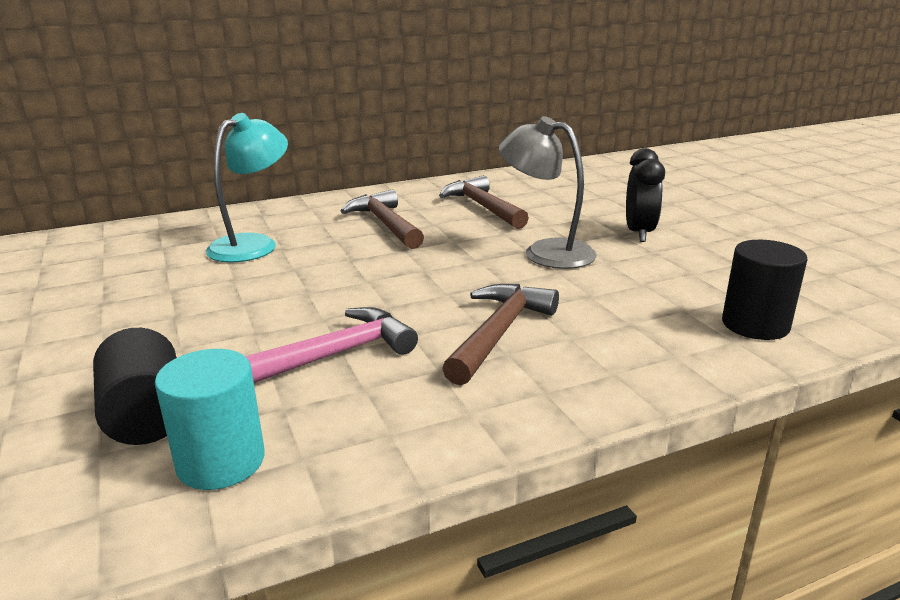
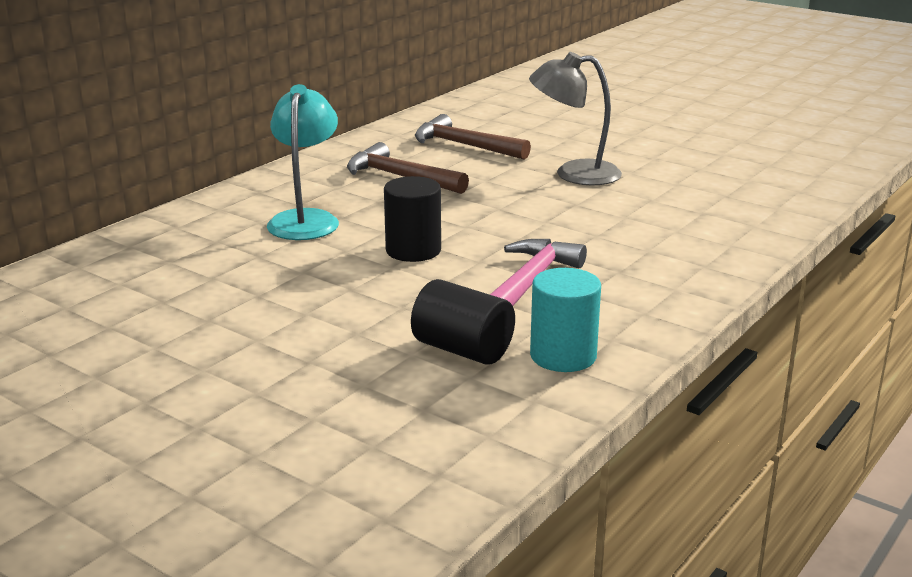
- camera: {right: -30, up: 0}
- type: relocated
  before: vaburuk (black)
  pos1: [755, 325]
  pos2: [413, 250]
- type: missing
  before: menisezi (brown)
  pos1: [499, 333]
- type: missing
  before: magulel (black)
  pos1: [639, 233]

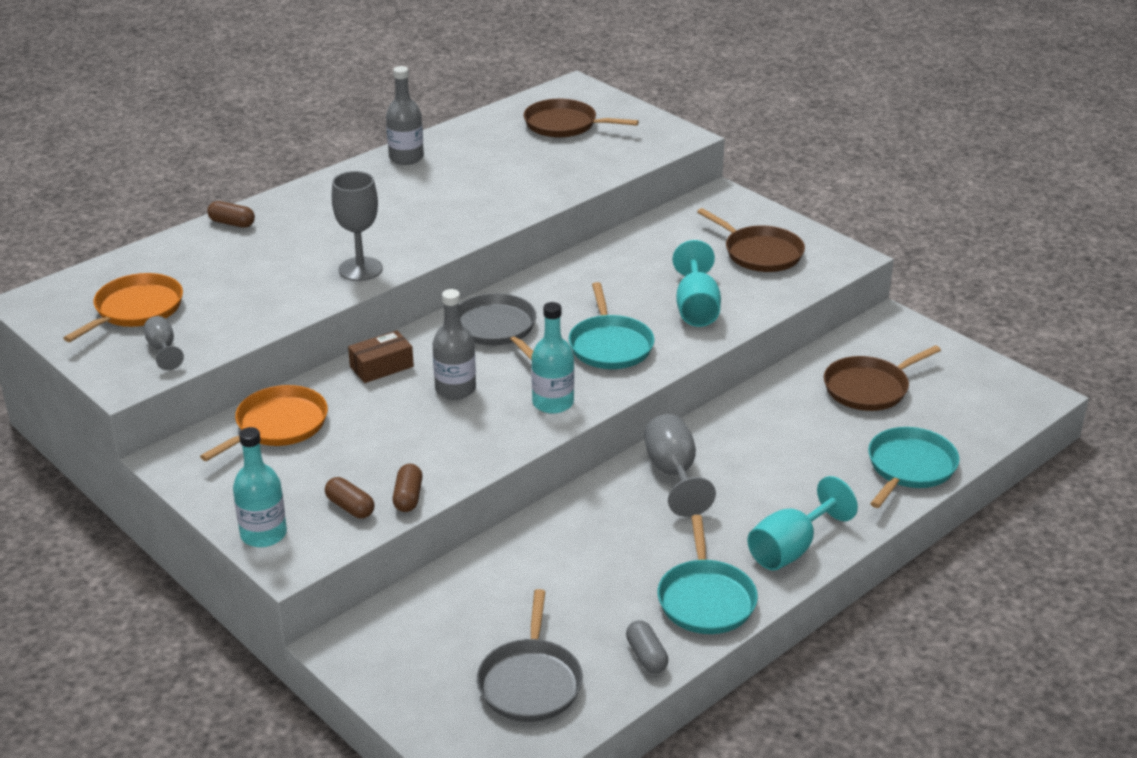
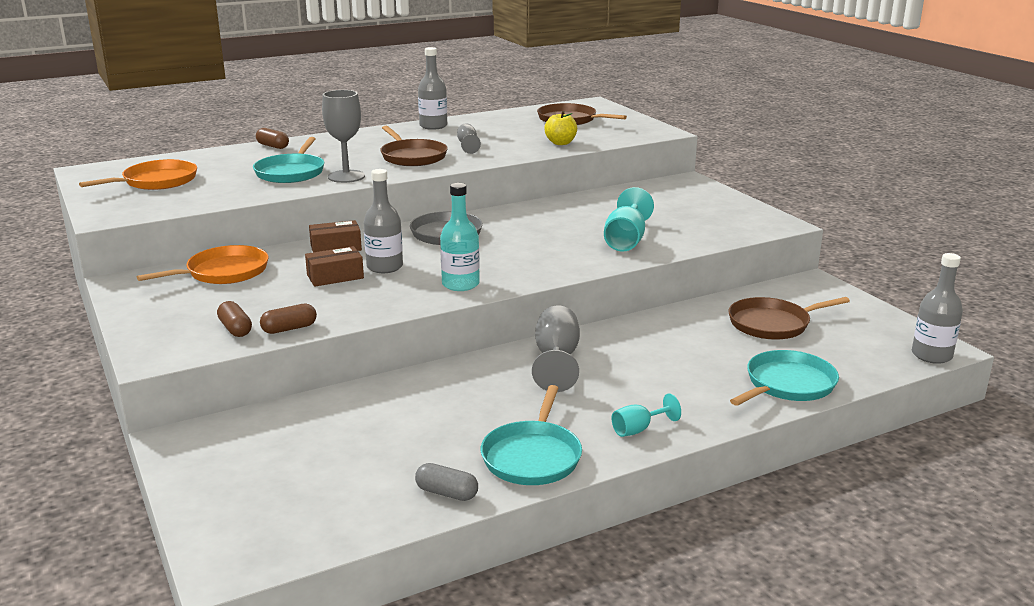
- camera: {right: 15, up: -10}
- type: relocated
  before: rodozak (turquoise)
  pos1: [610, 345]
  pos2: [291, 172]
- type: spun
  before: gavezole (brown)
  pos1: [408, 497]
  pos2: [289, 329]
  turn: 45
- type: appeared
  after: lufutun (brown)
  pos2: [335, 276]
- type: relocated
  before: rodozak (brown)
  pos1: [760, 253]
  pos2: [412, 156]
- type: spun
  before: gavezole (grey)
  pos1: [646, 656]
  pos2: [446, 493]
  turn: -60
- type: relocated
  before: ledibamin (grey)
  pos1: [163, 349]
  pos2: [467, 145]
- type: appeared
  after: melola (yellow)
  pos2: [560, 143]
- type: size
  before: ledibamin (turquoise)
  pos1: [791, 549]
  pos2: [638, 429]
  scale: 0.57
- type: appeared
  after: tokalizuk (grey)
  pos2: [931, 355]
- type: missing
  before: tokalizuk (turquoise)
  pos1: [263, 534]
- type: missing
  before: rodozak (grey)
  pos1: [530, 682]

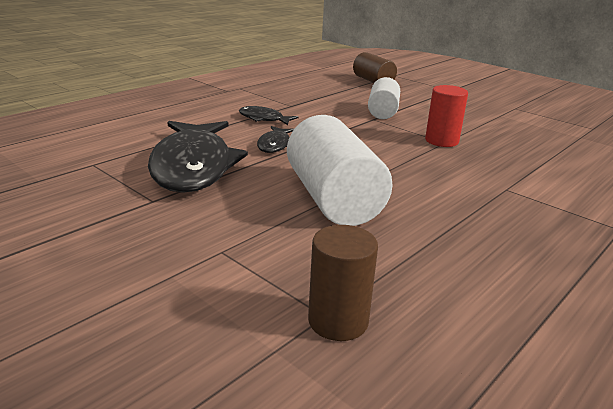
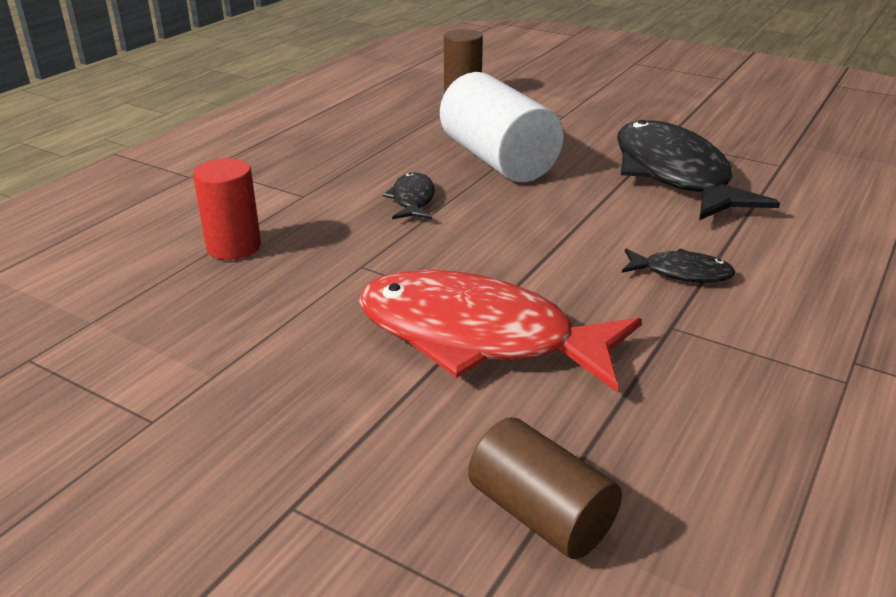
- camera: {right: 170, up: 5}
- type: relocated
  before: vaburuk (red)
  pos1: [441, 141]
  pos2: [234, 247]
- type: exchanged
  before: vaburuk (white)
  after: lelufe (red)
  pos1: [382, 112]
  pos2: [478, 337]
- type: relocated
  before: lelufe (black)
  pos1: [275, 145]
  pos2: [412, 199]

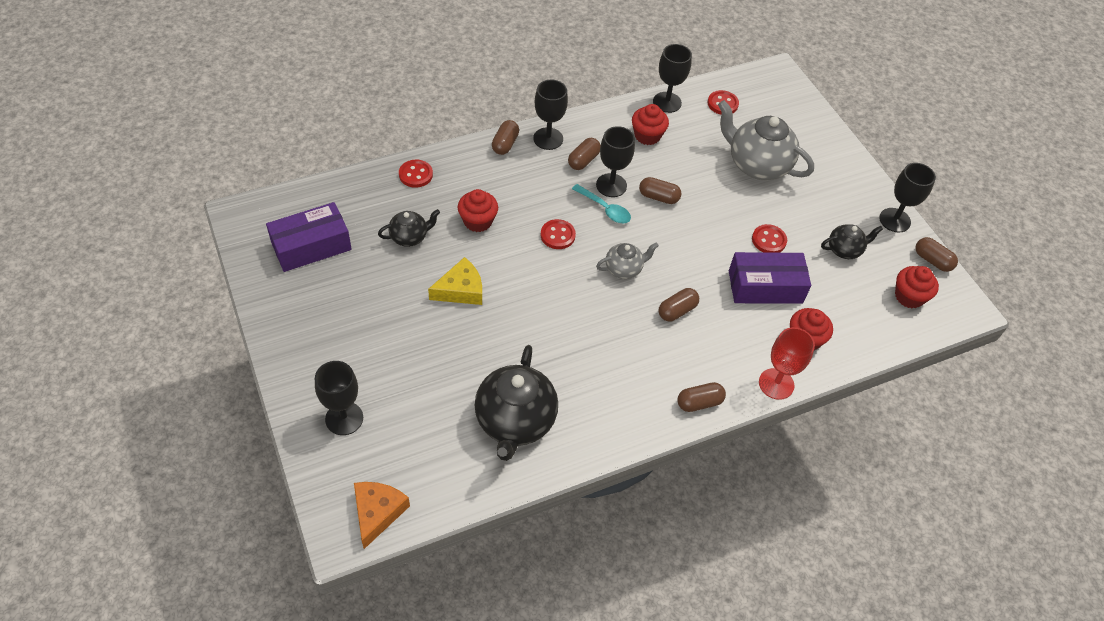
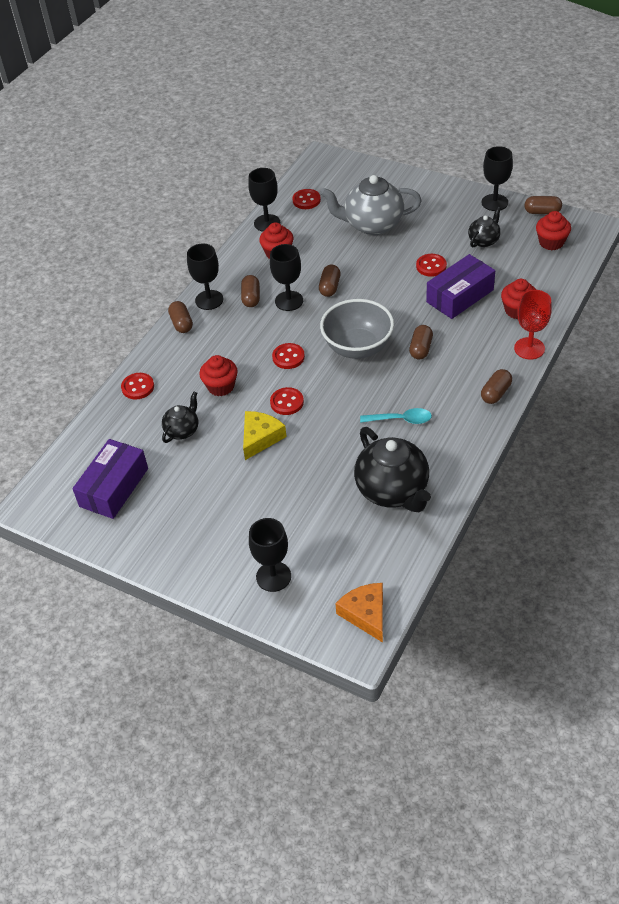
- camera: {right: -30, up: -5}
- type: appeared
  after: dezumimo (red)
  pos2: [287, 402]
- type: spun
  before: gavezole (brown)
  pos1: [658, 197]
  pos2: [330, 287]
  turn: -60
- type: exchanged
  before: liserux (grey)
  after: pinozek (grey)
  pos1: [624, 269]
  pos2: [357, 347]
- type: relocated
  before: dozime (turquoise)
  pos1: [605, 209]
  pos2: [401, 420]

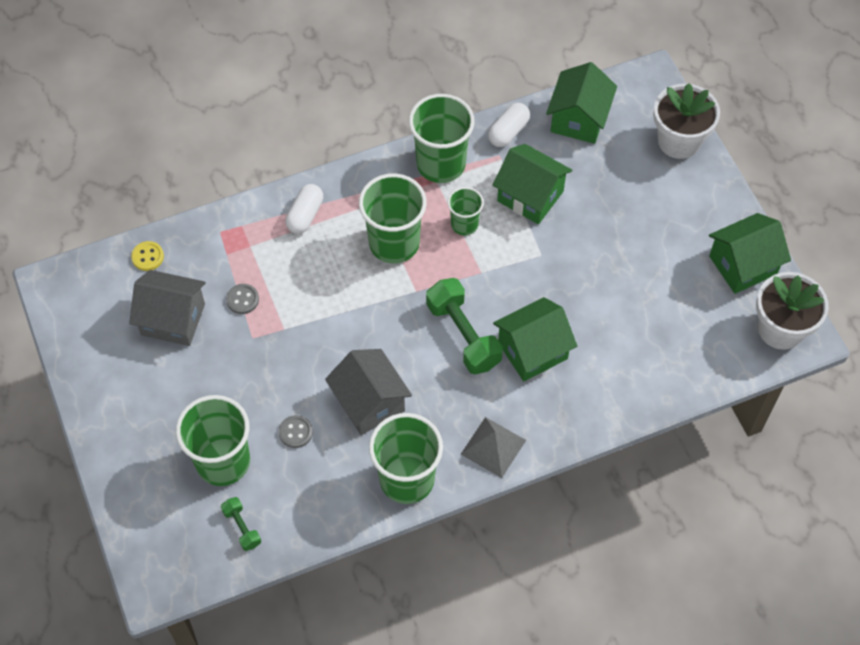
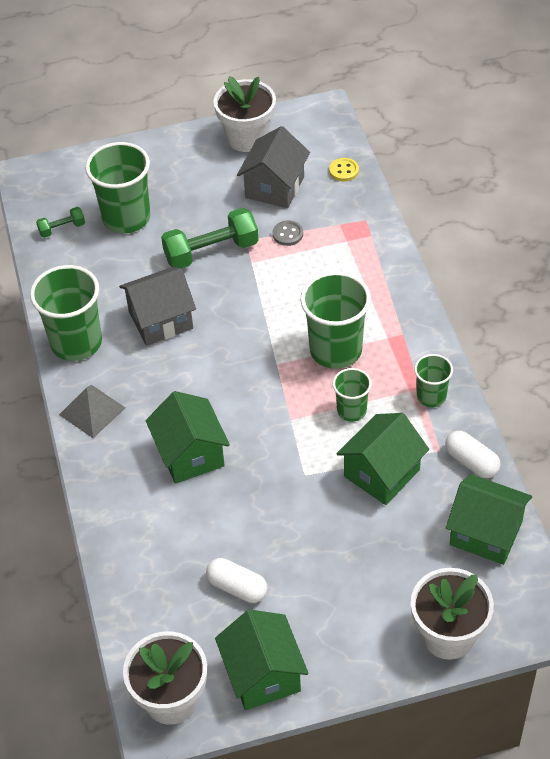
- camera: {right: 100, up: -10}
- type: relocated
  before: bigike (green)
  pos1: [463, 335]
  pos2: [211, 252]
- type: relocated
  before: gavezole (white)
  pos1: [305, 215]
  pos2: [237, 587]
- type: appeared
  after: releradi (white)
  pos2: [247, 138]
- type: size
  before: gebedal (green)
  pos1: [441, 164]
  pos2: [431, 396]
  scale: 0.55
- type: missing
  before: dezumimo (grey)
  pos1: [295, 432]

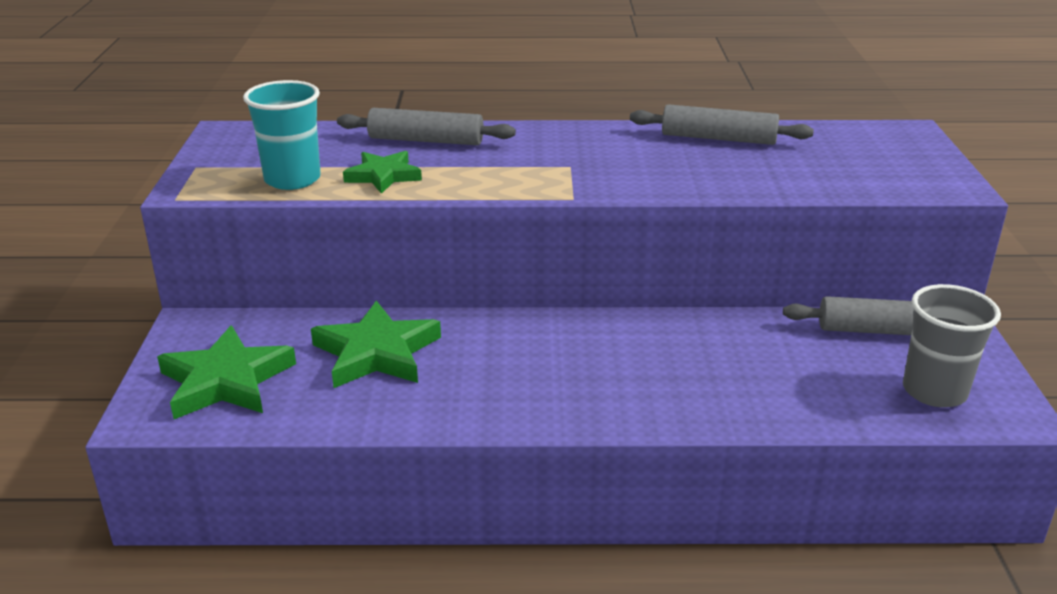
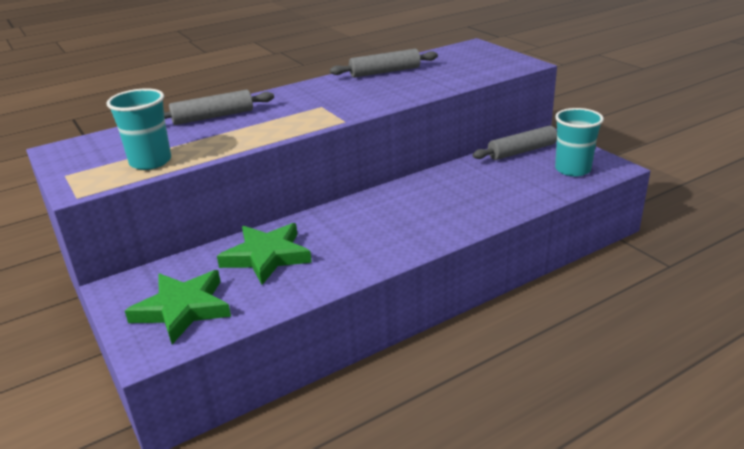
- camera: {right: -30, up: 0}
- type: colour
  before: gebedal (grey)
  after: gebedal (turquoise)
  pos1: [934, 391]
  pos2: [572, 169]
- type: missing
  before: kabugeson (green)
  pos1: [383, 176]

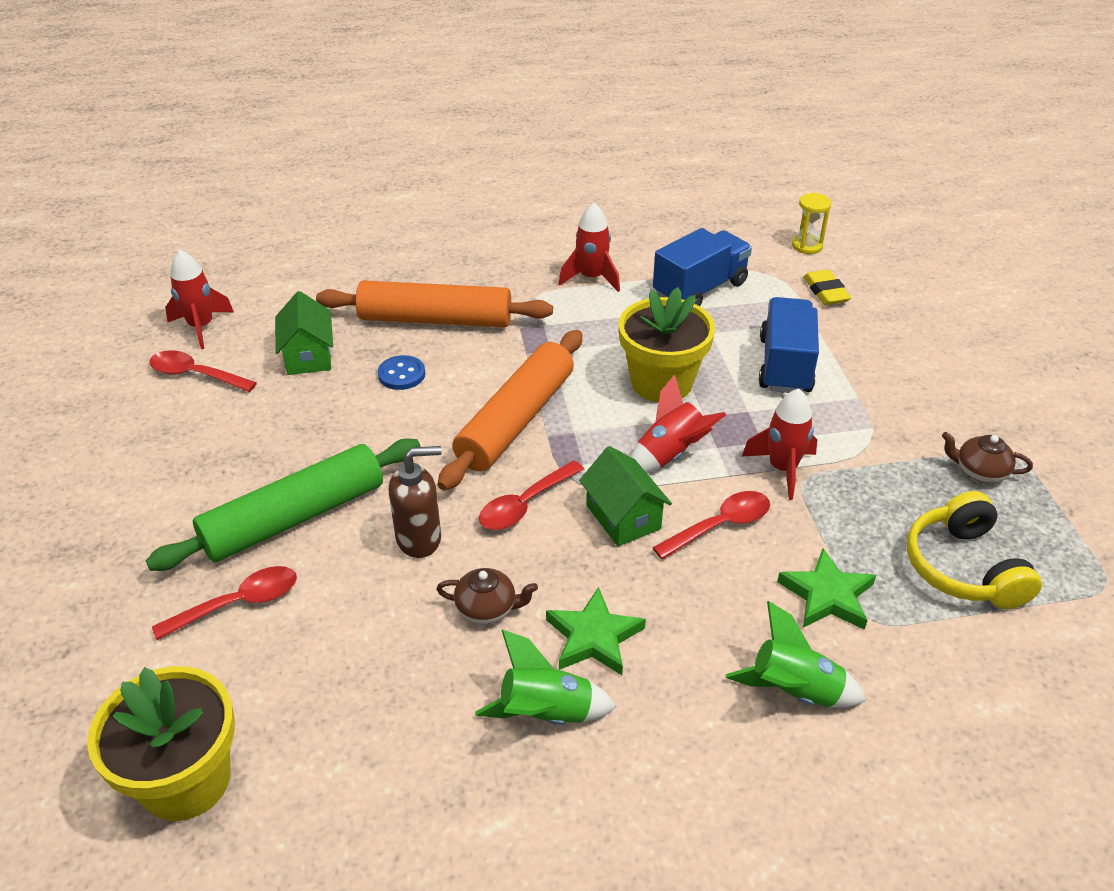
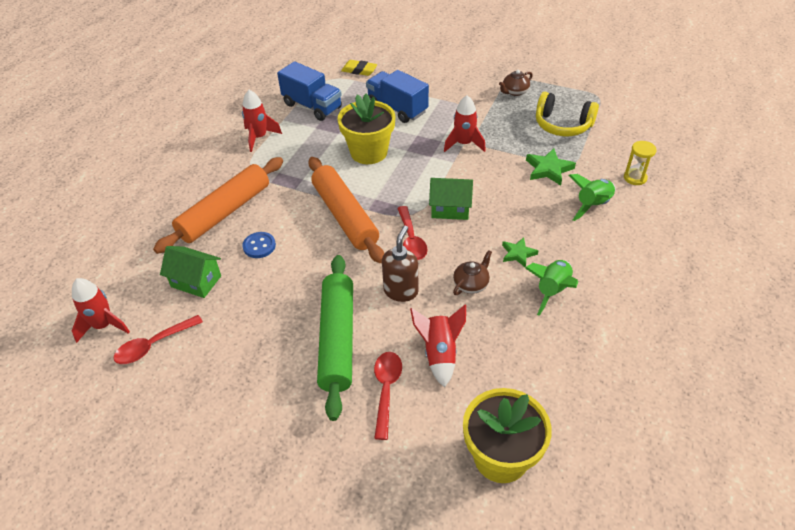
- camera: {right: -55, up: 5}
- type: spun
  before: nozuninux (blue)
  pos1: [700, 289]
  pos2: [312, 106]
  turn: 135
- type: relocated
  before: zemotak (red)
  pos1: [669, 454]
  pos2: [439, 354]
- type: size
  before: kabugeson (green)
  pos1: [594, 637]
  pos2: [518, 254]
  scale: 0.67
- type: relocated
  before: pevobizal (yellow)
  pos1: [807, 246]
  pos2: [635, 178]
- type: missing
  before: dozime (red)
  pos1: [720, 526]

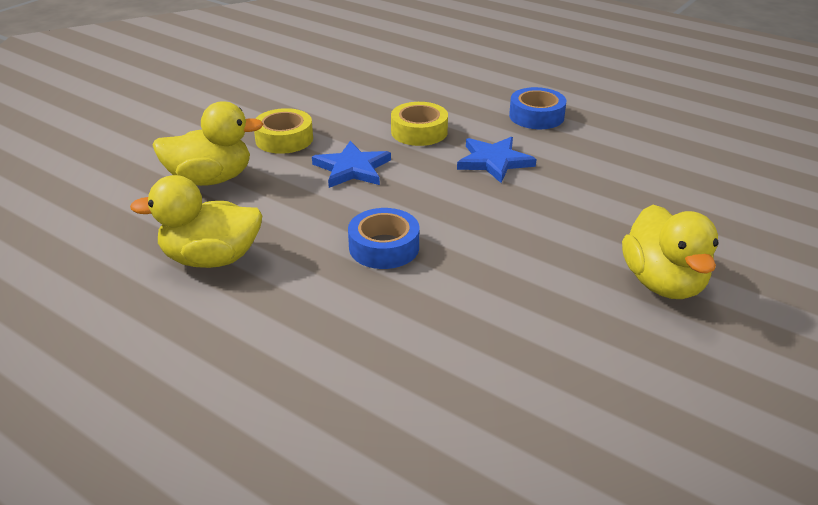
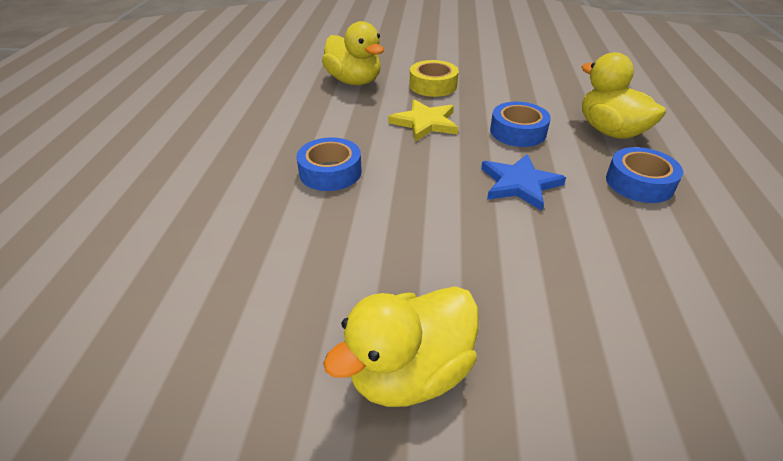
- camera: {right: 60, up: 5}
- type: colour
  before: kabugeson (blue)
  after: kabugeson (yellow)
  pos1: [352, 168]
  pos2: [425, 123]
- type: colour
  before: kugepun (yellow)
  after: kugepun (blue)
  pos1: [419, 132]
  pos2: [518, 132]
- type: relocated
  before: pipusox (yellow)
  pos1: [211, 259]
  pos2: [610, 131]

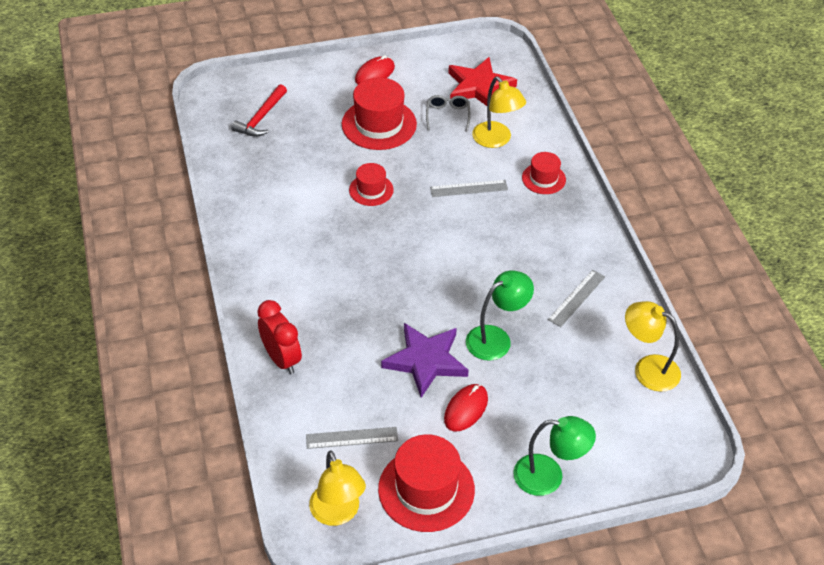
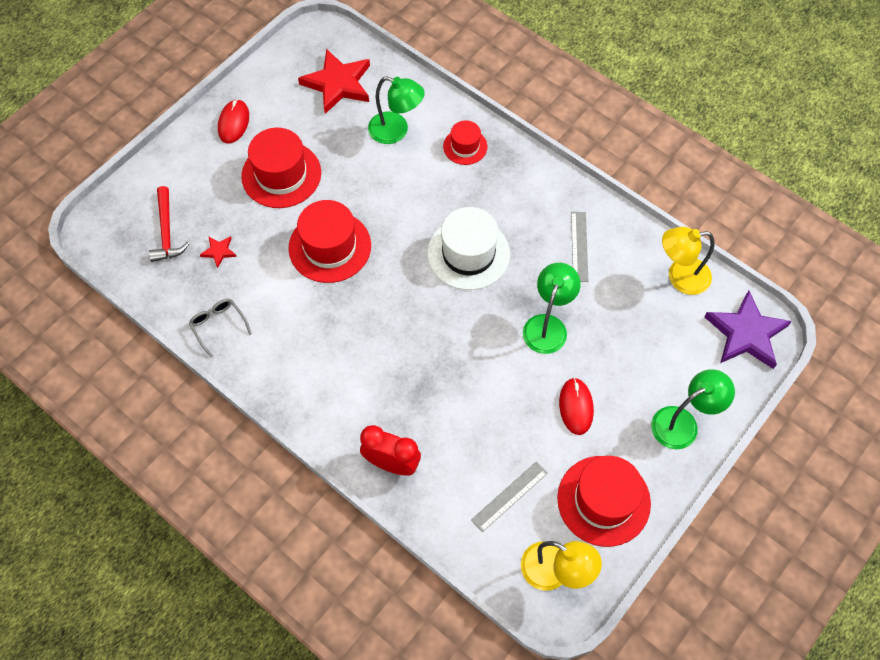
- camera: {right: -35, up: 15}
- type: relocated
  before: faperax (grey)
  pos1: [447, 115]
  pos2: [218, 326]
- type: appeared
  after: kabugeson (red)
  pos2: [219, 251]
- type: size
  before: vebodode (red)
  pos1: [371, 190]
  pos2: [330, 247]
  scale: 1.77
- type: colour
  before: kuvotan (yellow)
  after: kuvotan (green)
  pos1: [496, 140]
  pos2: [396, 131]
- type: appeared
  after: vebodode (white)
  pos2: [468, 253]
- type: relocated
  before: kabugeson (purple)
  pos1: [426, 361]
  pos2: [746, 333]
- type: missing
  before: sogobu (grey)
  pos1: [468, 188]

